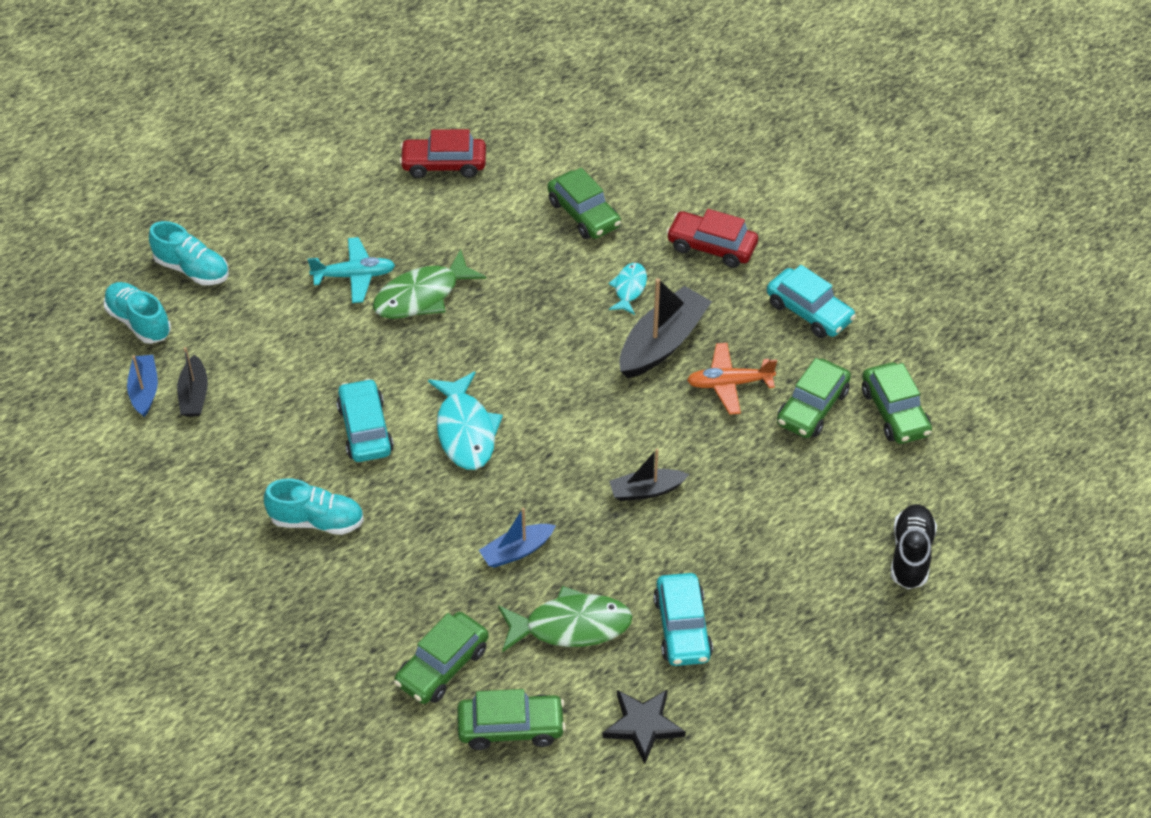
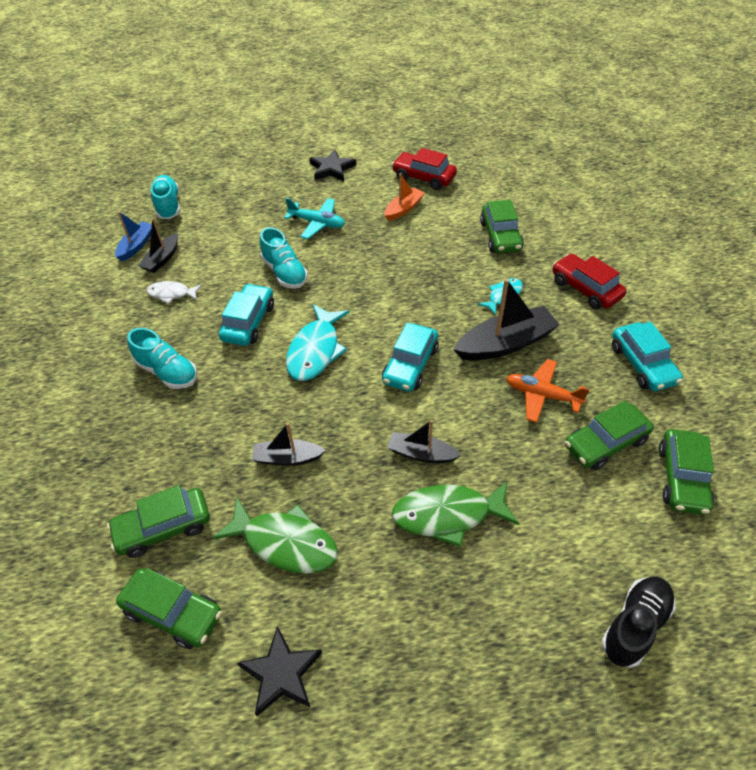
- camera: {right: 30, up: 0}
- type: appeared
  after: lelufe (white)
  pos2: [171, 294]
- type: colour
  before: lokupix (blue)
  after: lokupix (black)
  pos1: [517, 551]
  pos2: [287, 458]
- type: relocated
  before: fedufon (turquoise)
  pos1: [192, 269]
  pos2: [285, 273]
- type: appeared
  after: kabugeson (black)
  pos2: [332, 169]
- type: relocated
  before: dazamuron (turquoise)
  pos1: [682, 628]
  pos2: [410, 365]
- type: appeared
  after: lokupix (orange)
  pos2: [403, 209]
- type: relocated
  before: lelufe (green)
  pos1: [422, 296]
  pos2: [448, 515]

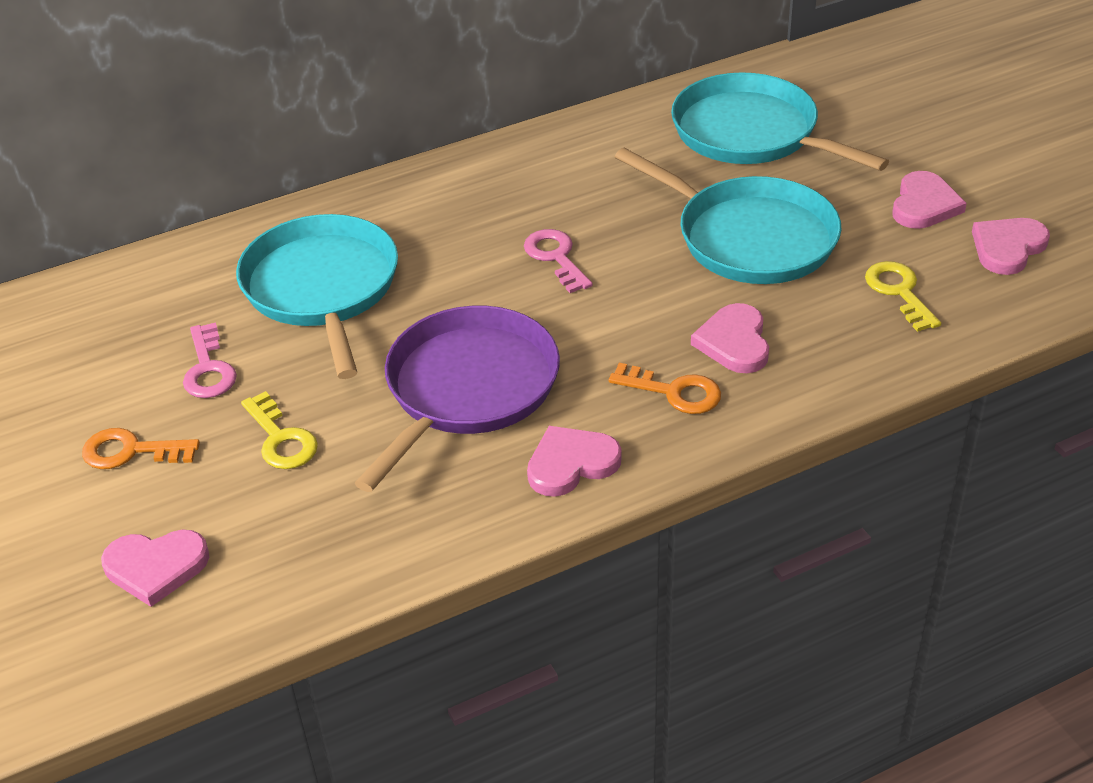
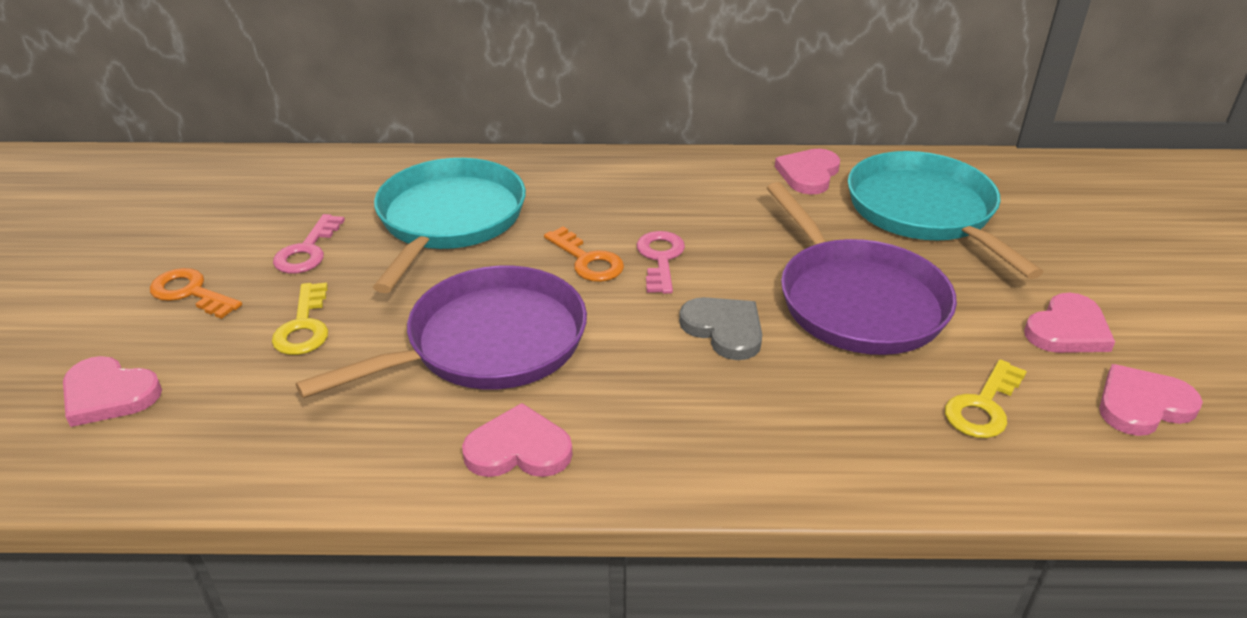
- camera: {right: 25, up: -5}
- type: relocated
  before: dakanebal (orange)
  pos1: [674, 392]
  pos2: [588, 260]
- type: appeared
  after: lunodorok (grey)
  pos2: [724, 330]
- type: colour
  before: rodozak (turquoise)
  after: rodozak (purple)
  pos1: [750, 238]
  pos2: [857, 301]
- type: relocated
  before: lunodorok (pink)
  pos1: [734, 342]
  pos2: [808, 174]
- type: spun
  before: dakanebal (yellow)
  pos1: [899, 292]
  pos2: [983, 406]
  turn: -150

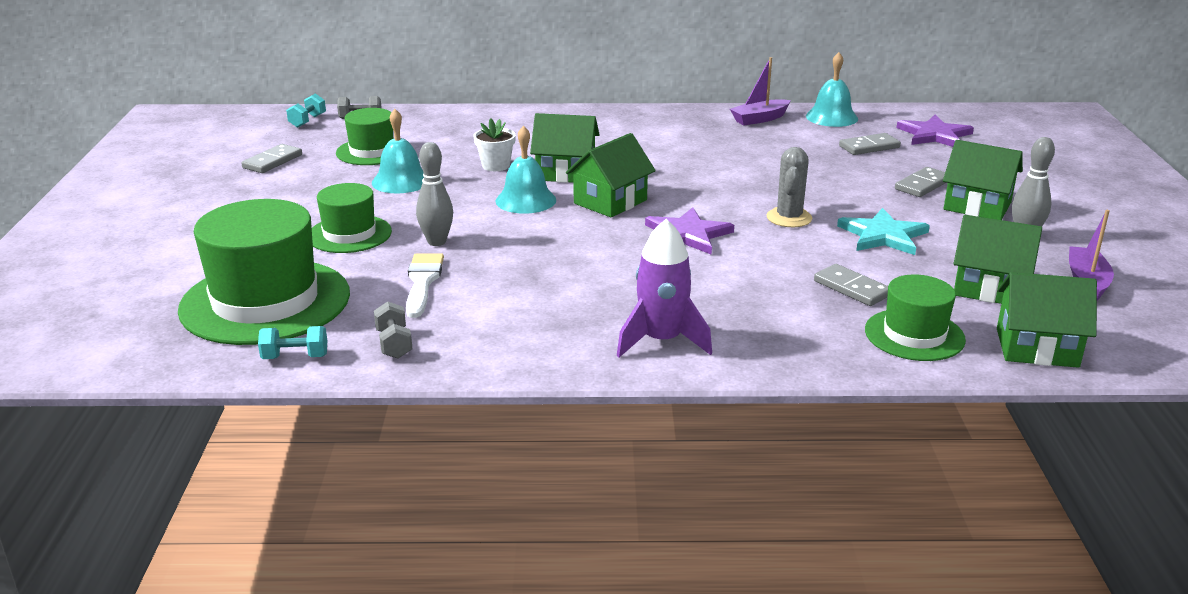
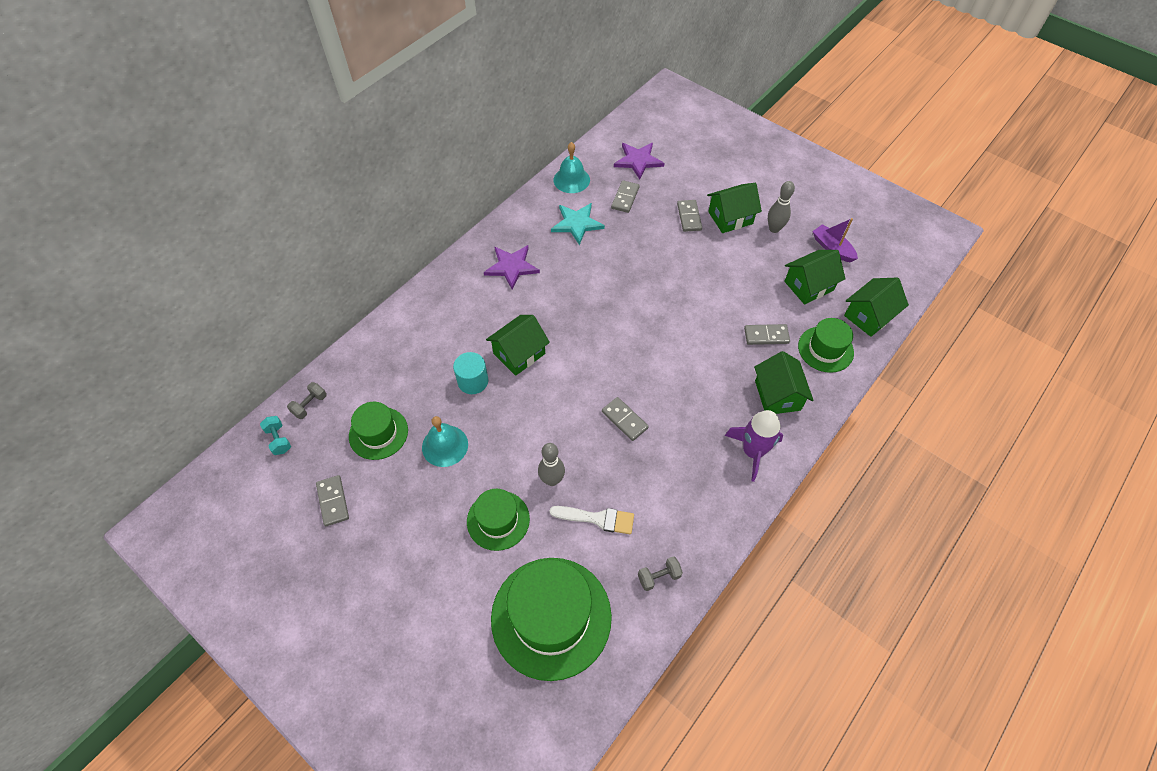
- camera: {right: -50, up: 30}
- type: exchanged
  before: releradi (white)
  after: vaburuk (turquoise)
  pos1: [495, 166]
  pos2: [473, 381]
- type: relocated
  before: kabugeson (purple)
  pos1: [687, 235]
  pos2: [512, 267]
- type: spun
  before: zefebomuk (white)
  pos1: [422, 282]
  pos2: [597, 519]
  turn: 150
- type: relocated
  before: kabugeson (turquoise)
  pos1: [883, 235]
  pos2: [577, 223]
- type: appeared
  after: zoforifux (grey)
  pos2: [624, 420]
- type: spun
  before: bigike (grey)
  pos1: [394, 344]
  pos2: [659, 577]
  turn: -45
- type: relocated
  before: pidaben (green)
  pos1: [610, 202]
  pos2: [777, 395]
- type: missing
  before: bigike (turquoise)
  pos1: [295, 357]
- type: missing
  before: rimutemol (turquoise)
  pos1: [525, 200]
- type: missing
  before: lokupix (purple)
  pos1: [759, 119]
- type: missing
  before: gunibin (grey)
  pos1: [789, 218]

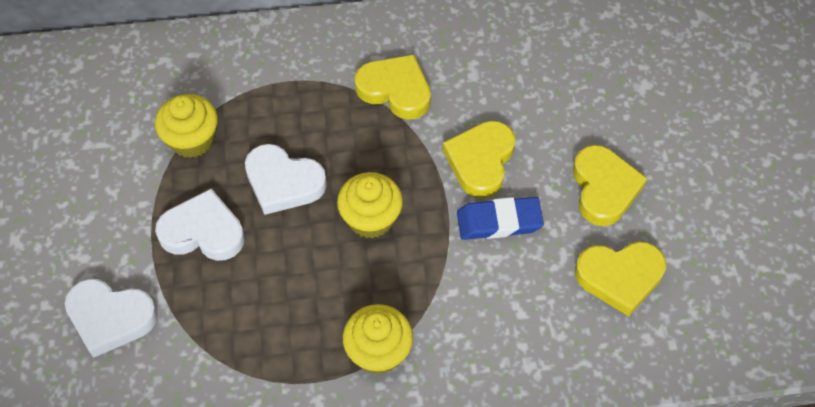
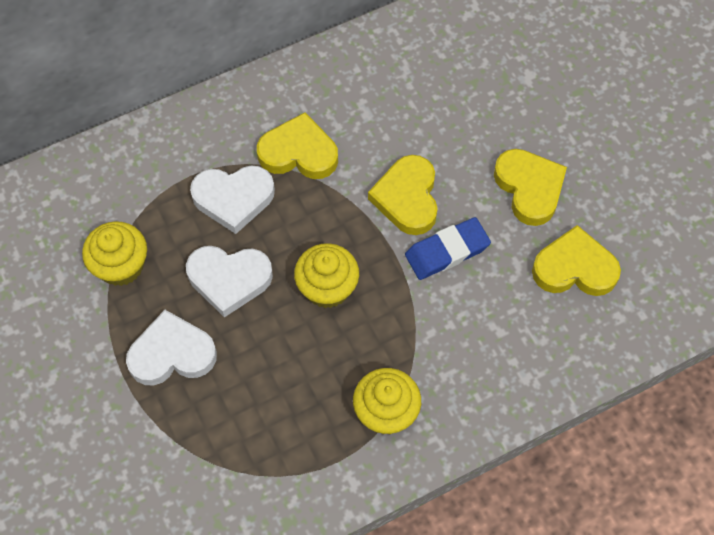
- camera: {right: -20, up: 5}
- type: relocated
  before: lunodorok (white)
  pos1: [110, 318]
  pos2: [233, 198]
- type: spun
  before: lunodorok (yellow)
  pos1: [620, 277]
  pos2: [574, 268]
  turn: -150

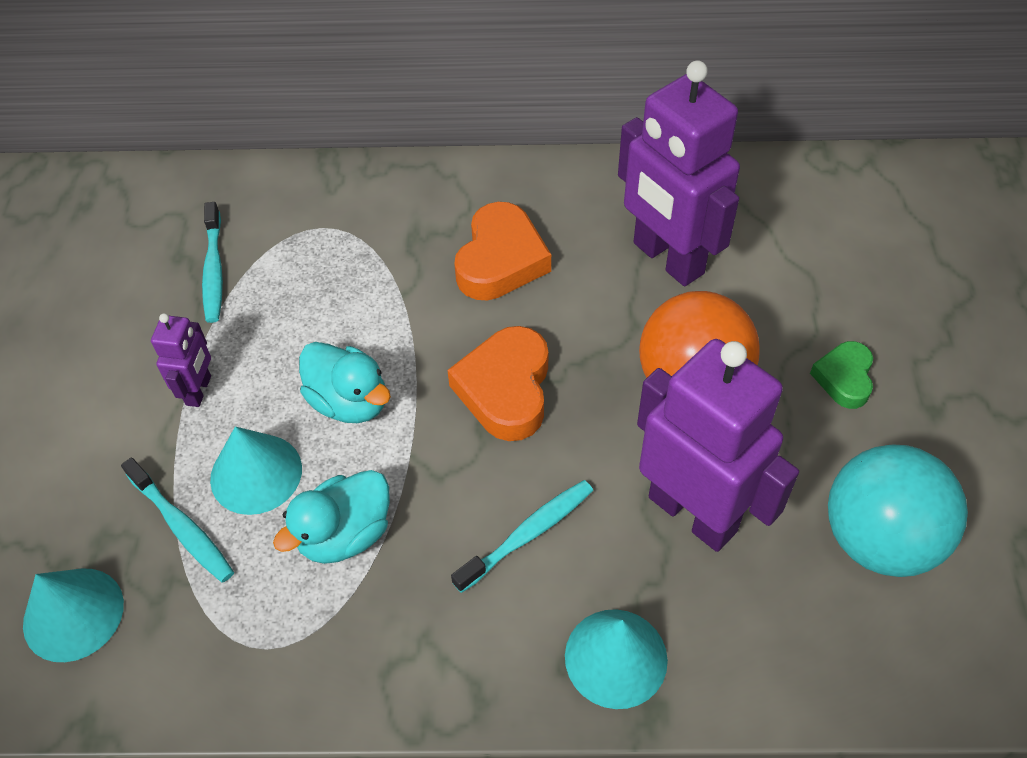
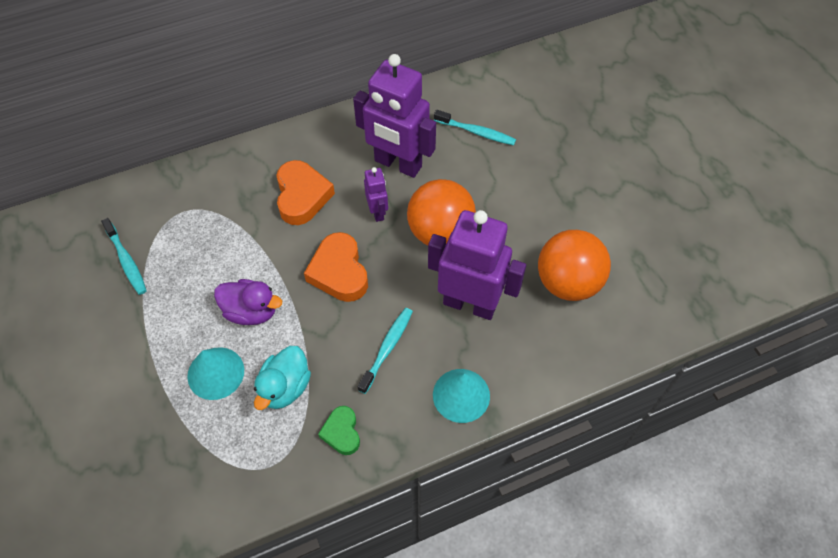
- camera: {right: -25, up: 5}
- type: colour
  before: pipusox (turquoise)
  after: pipusox (purple)
  pos1: [349, 401]
  pos2: [251, 311]
- type: relocated
  before: lunodorok (green)
  pos1: [844, 378]
  pos2: [342, 432]
- type: relocated
  before: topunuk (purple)
  pos1: [199, 390]
  pos2: [378, 212]
- type: relocated
  before: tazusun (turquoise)
  pos1: [182, 527]
  pos2: [476, 132]
- type: colour
  before: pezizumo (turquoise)
  after: pezizumo (orange)
  pos1: [878, 539]
  pos2: [567, 282]
- type: missing
  before: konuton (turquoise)
  pos1: [73, 614]

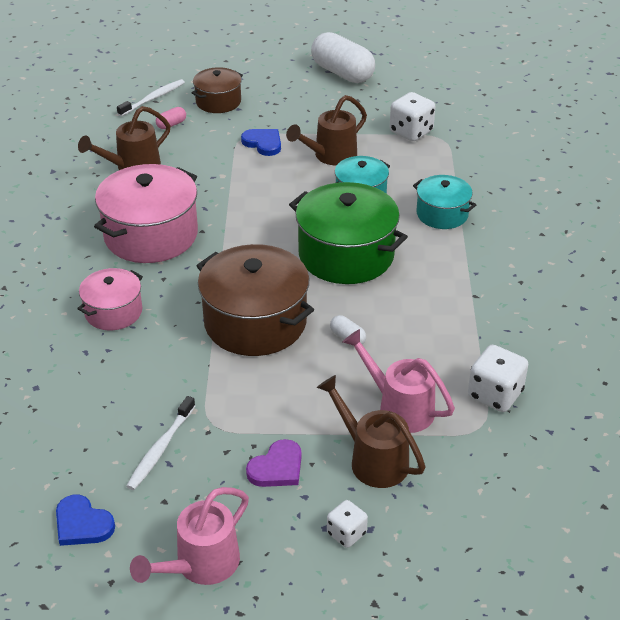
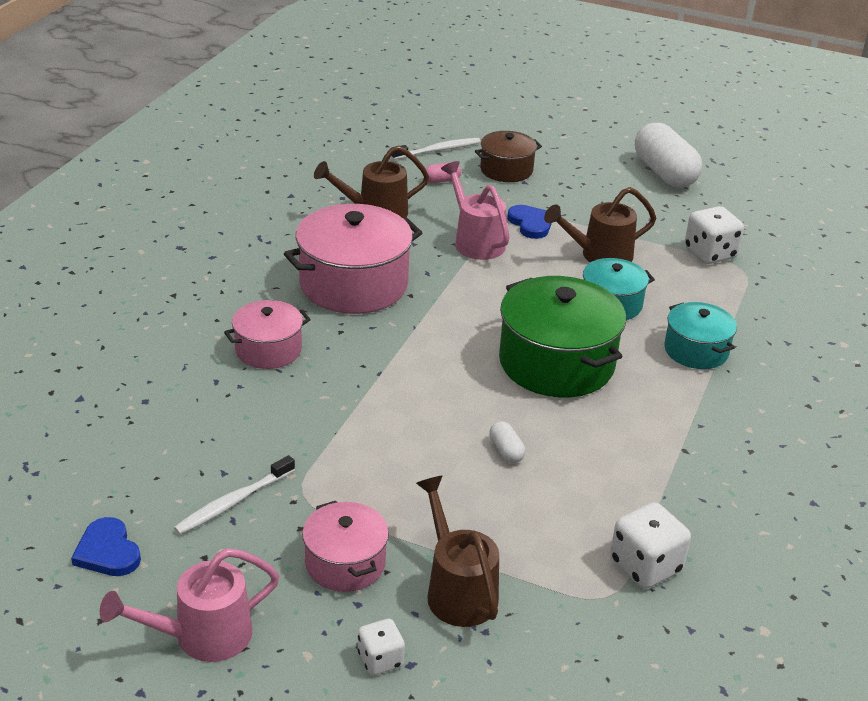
- camera: {right: 20, up: -5}
- type: exchanged
  before: lunodorok (purple)
  after: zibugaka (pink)
  pos1: [277, 468]
  pos2: [345, 563]
- type: relocated
  before: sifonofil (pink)
  pos1: [399, 407]
  pos2: [475, 241]
- type: missing
  before: zibugaka (brown)
  pos1: [255, 322]

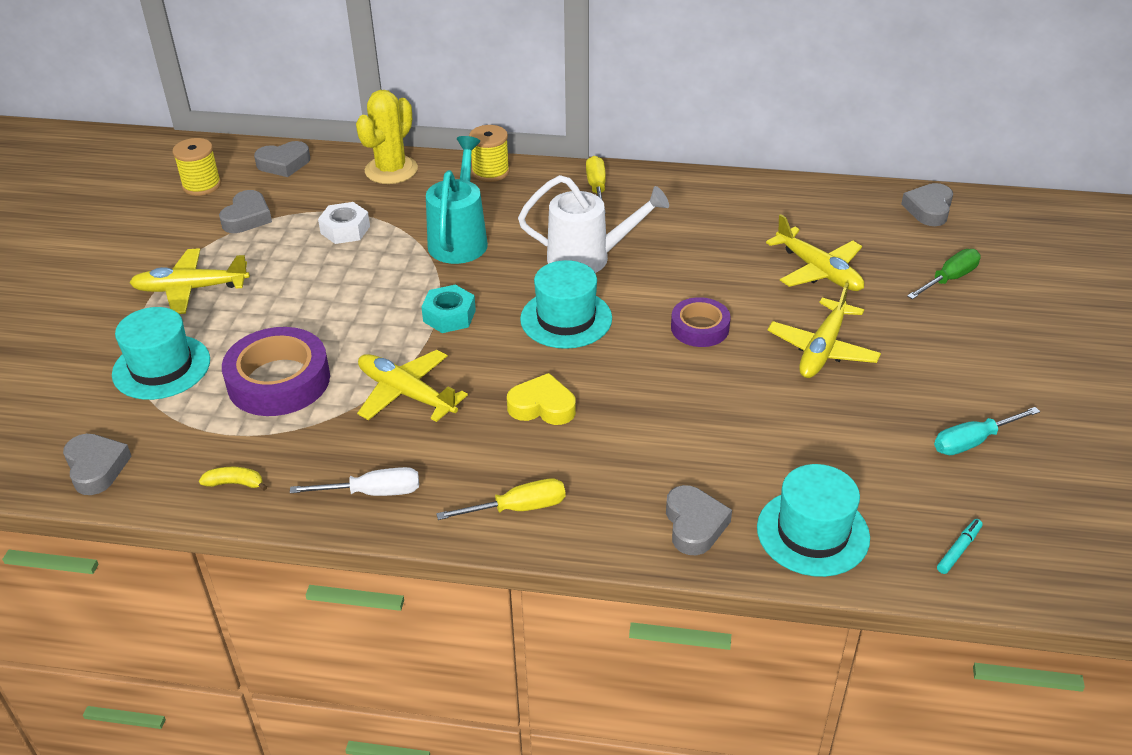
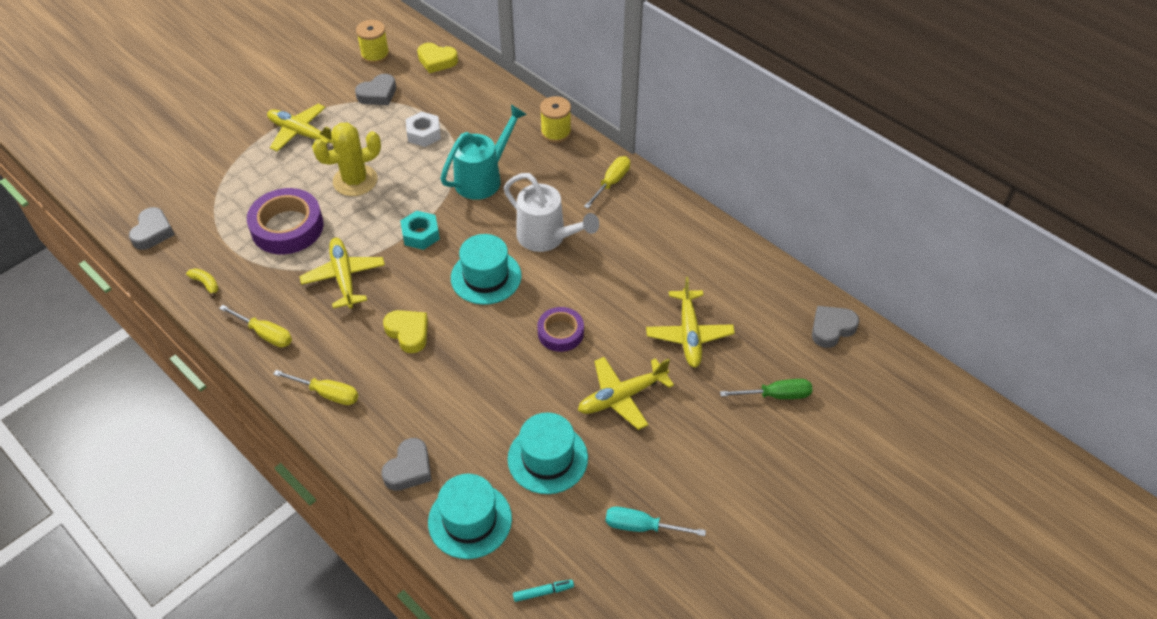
- camera: {right: 35, up: 10}
- type: colour
  before: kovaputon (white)
  after: kovaputon (yellow)
  pos1: [373, 492]
  pos2: [265, 334]
- type: relocated
  before: gunibin (yellow)
  pos1: [391, 170]
  pos2: [355, 181]
- type: colour
  before: lunodorok (grey)
  after: lunodorok (yellow)
  pos1: [284, 164]
  pos2: [437, 61]
- type: relocated
  before: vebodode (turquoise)
  pos1: [161, 367]
  pos2: [547, 458]

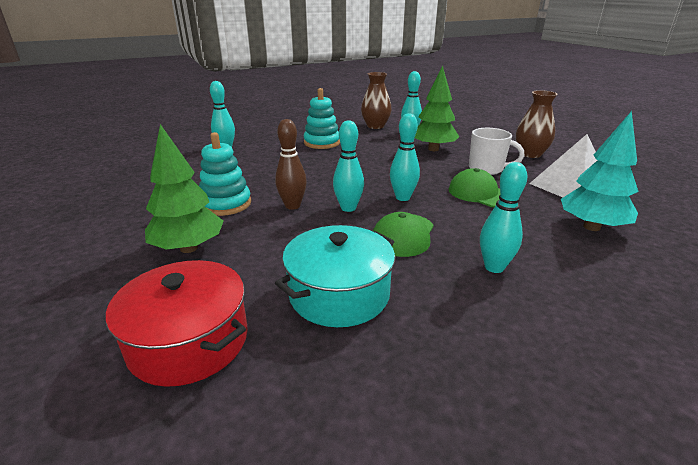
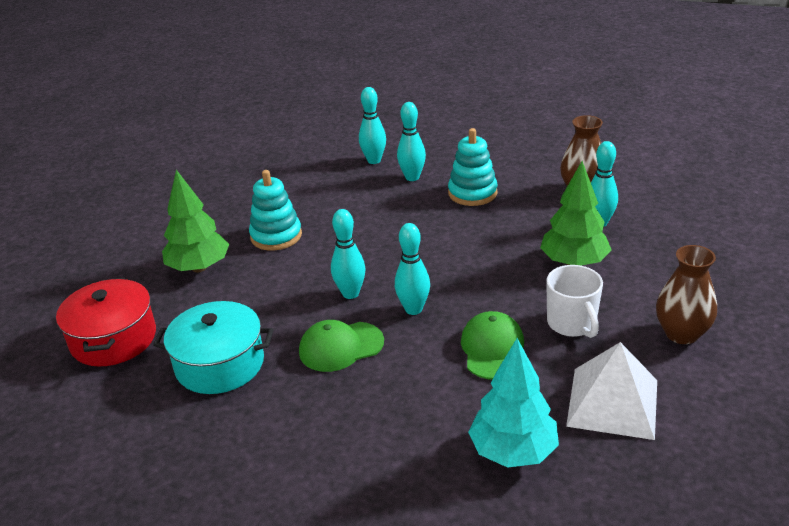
- camera: {right: 50, up: 5}
- type: relocated
  before: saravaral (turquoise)
  pos1: [494, 267]
  pos2: [412, 177]
- type: missing
  before: saravaral (brown)
  pos1: [292, 206]

